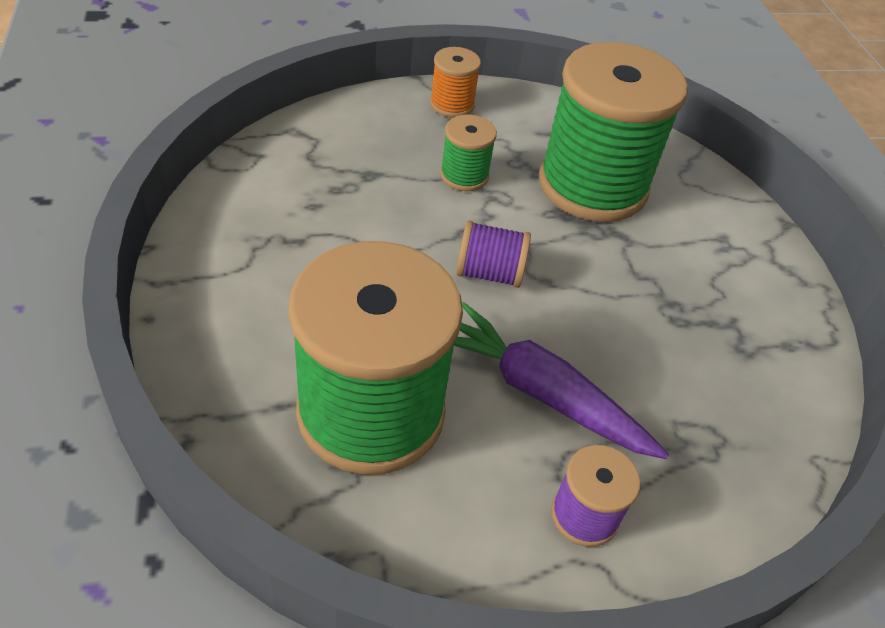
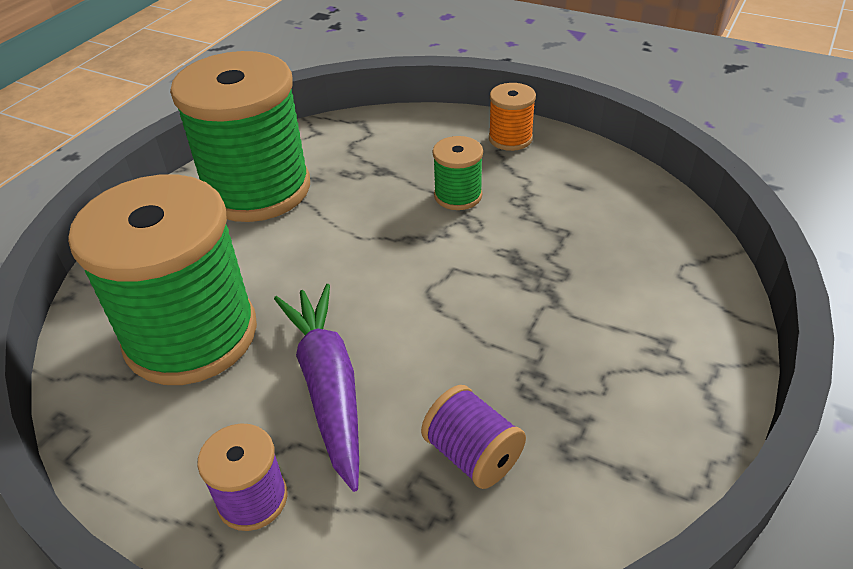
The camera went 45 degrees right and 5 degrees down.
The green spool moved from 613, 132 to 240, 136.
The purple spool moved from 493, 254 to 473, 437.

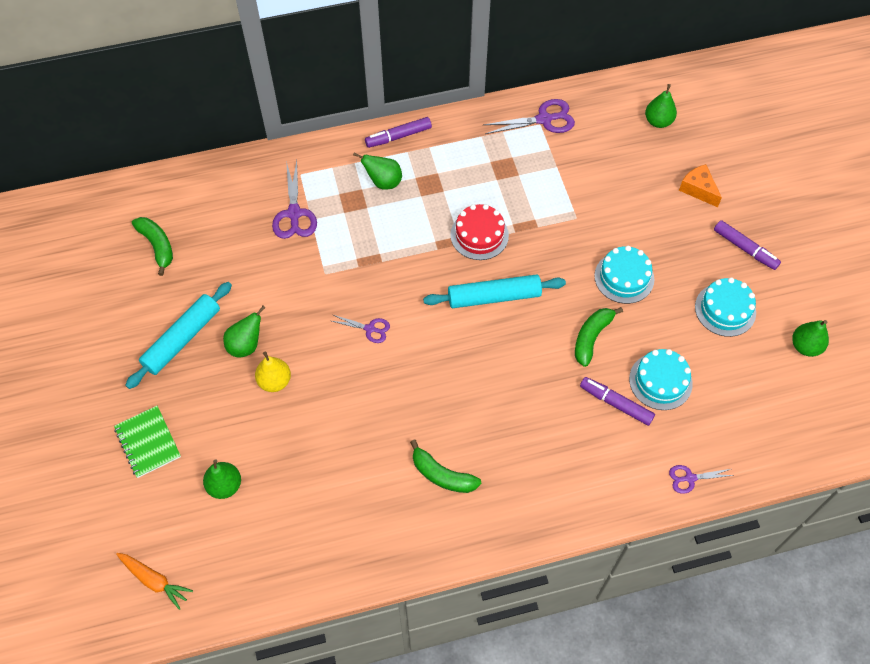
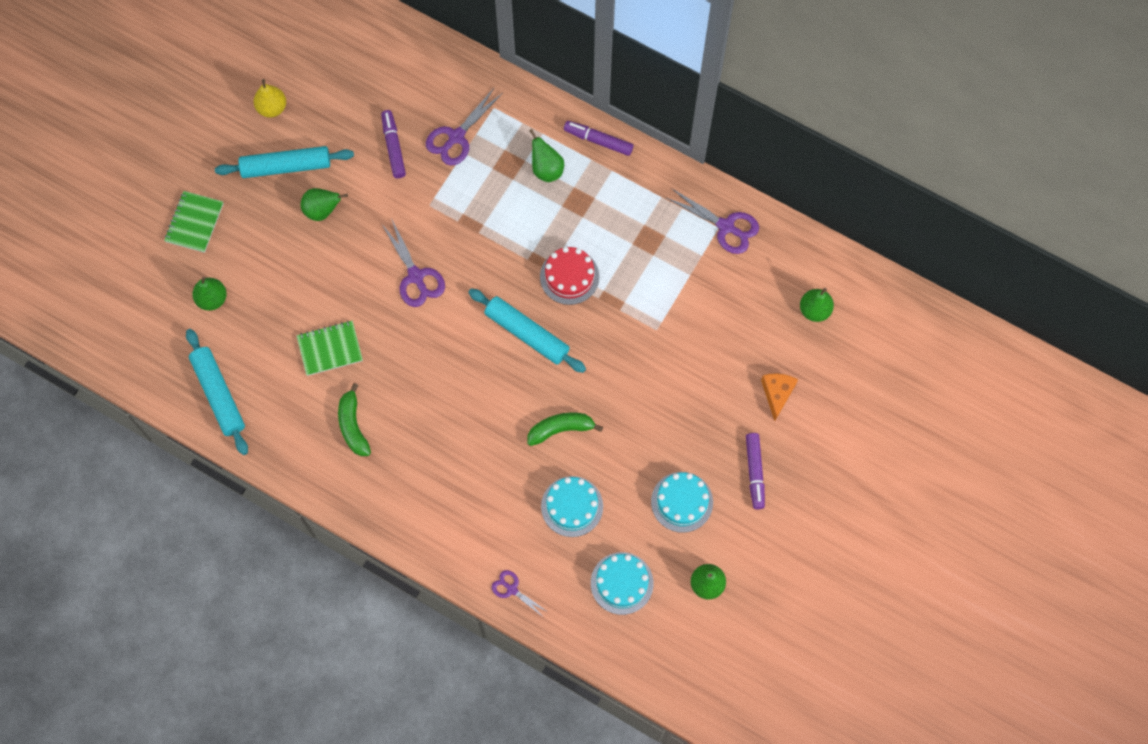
The camera went 45 degrees right and 10 degrees up.
The green banana at 152, 246 disappeared.
The turquoise cake moved from 624, 275 to 622, 583.
The purple scissors at 361, 329 changed to 1.69 times the size.
The yellow pear moved from 273, 372 to 270, 98.
The purple marker moved from 617, 401 to 393, 144.
The orange carrot at 154, 581 disappeared.
The green notebook at 330, 348 appeared.
The turquoise rolling pin at 217, 392 appeared.

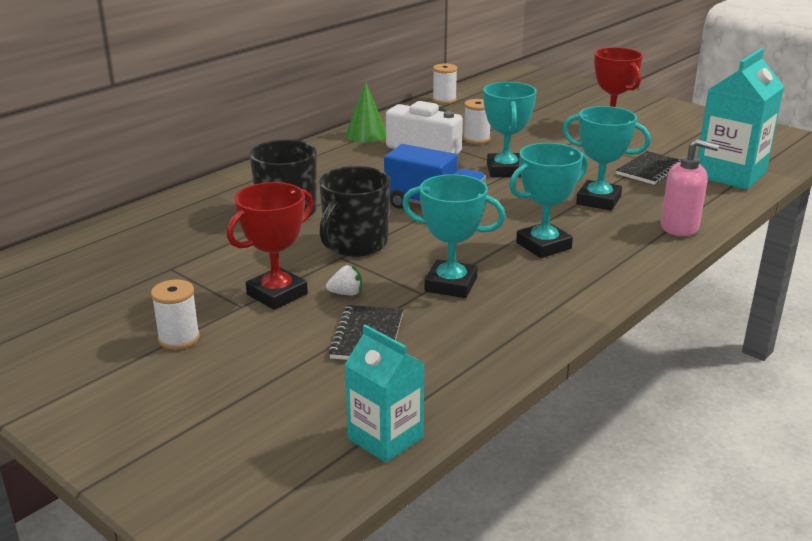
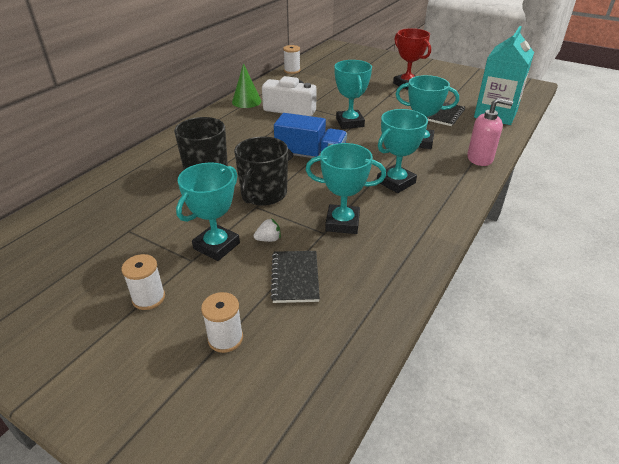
The camera went 10 degrees left and 10 degrees up.
The white spool moved from 476, 121 to 222, 322.
The red trophy at 270, 246 became the turquoise trophy at 208, 212.
The turquoise carton at 385, 394 disappeared.

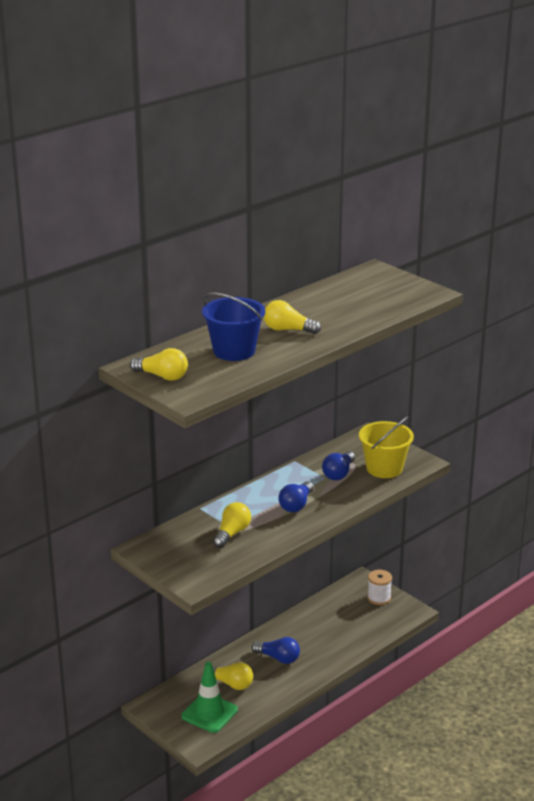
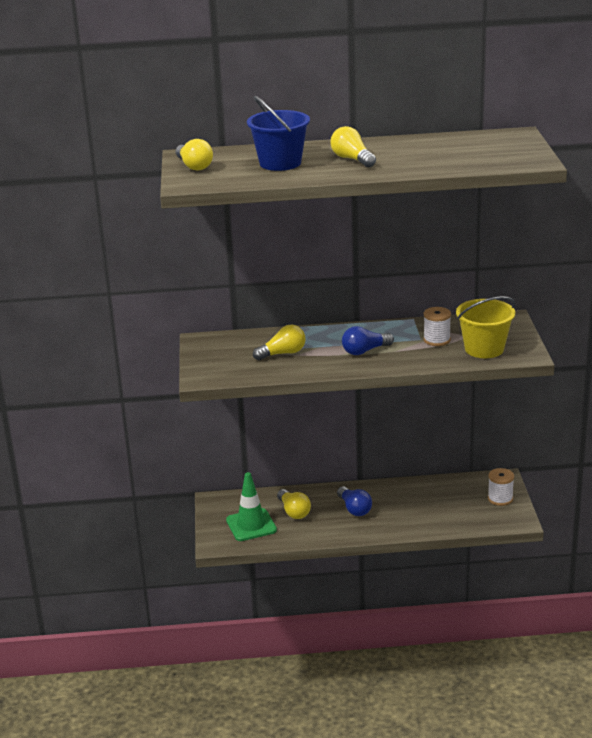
The camera went 40 degrees right and 0 degrees up.
The blue light bulb at 338, 465 was replaced by the white spool at 437, 326.

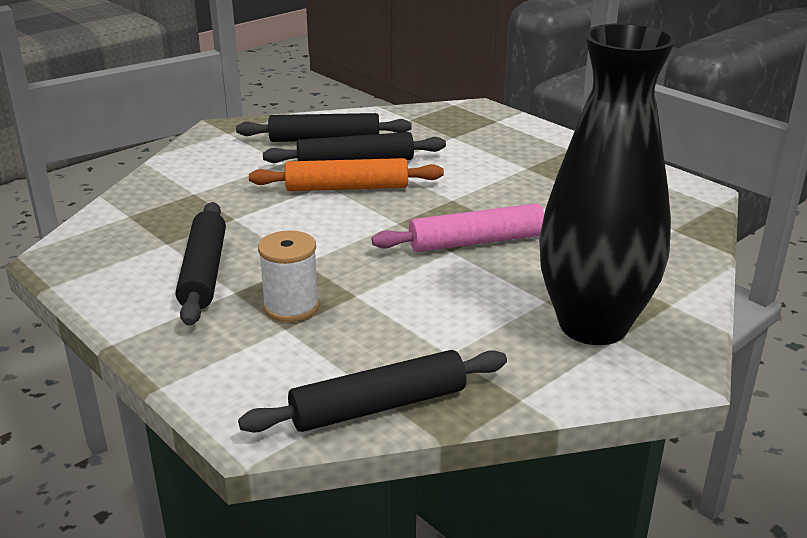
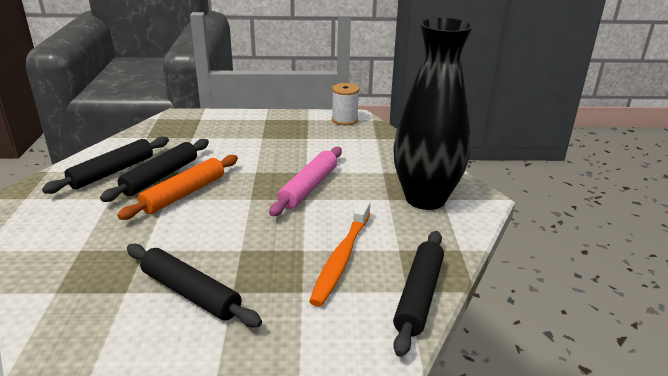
The camera went 50 degrees left and 0 degrees up.
The white spool moved from 288, 276 to 345, 104.
The orange toothbrush at 339, 253 appeared.

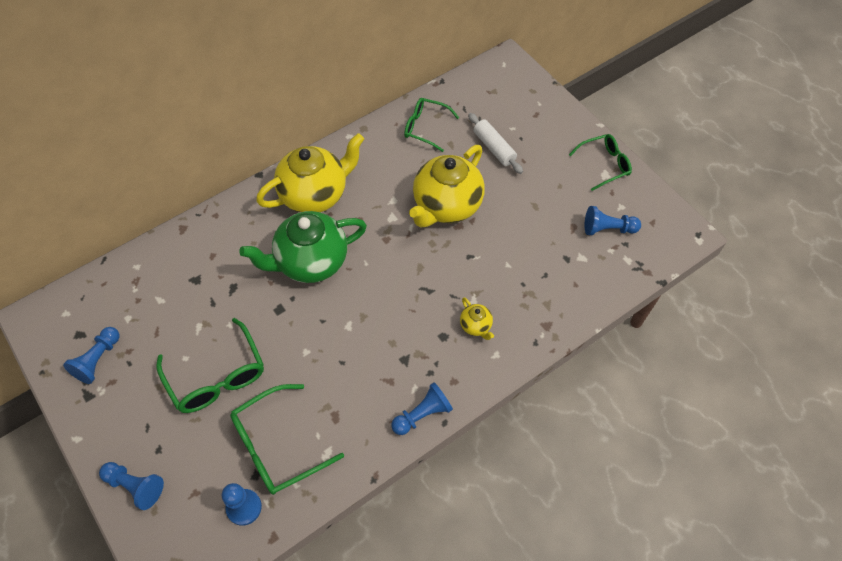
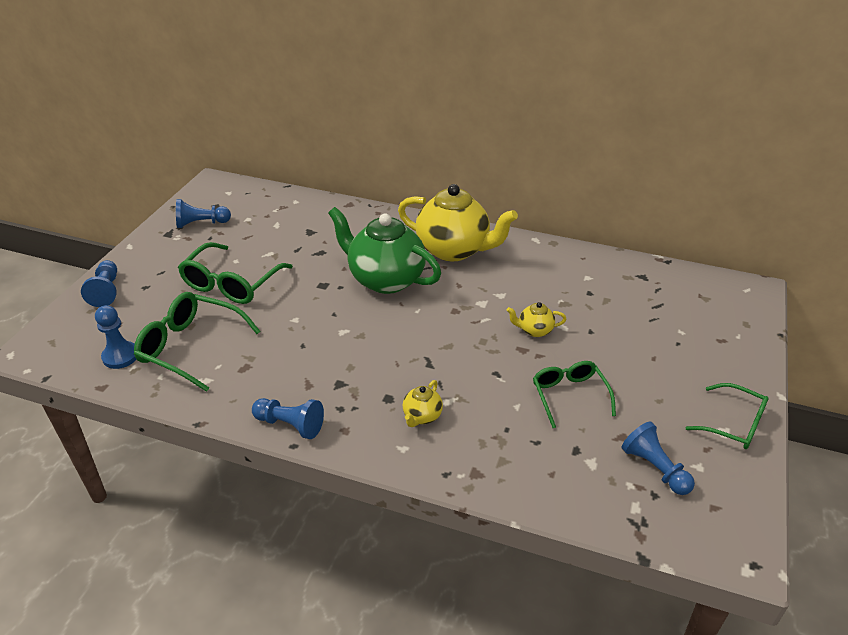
The camera went 55 degrees right and 20 degrees down.
The green glasses moved from 431, 125 to 574, 394.
The white rolling pin at 495, 143 disappeared.
The yellow teapot at 447, 186 changed to 0.43 times the size.

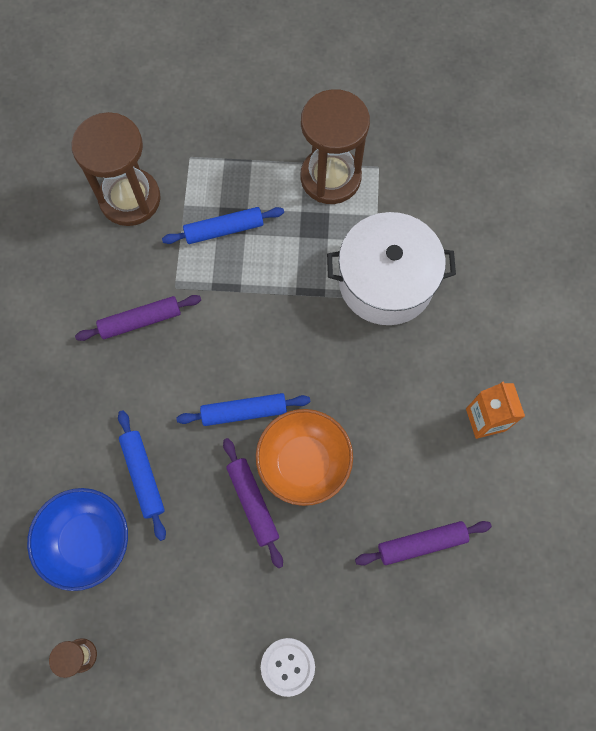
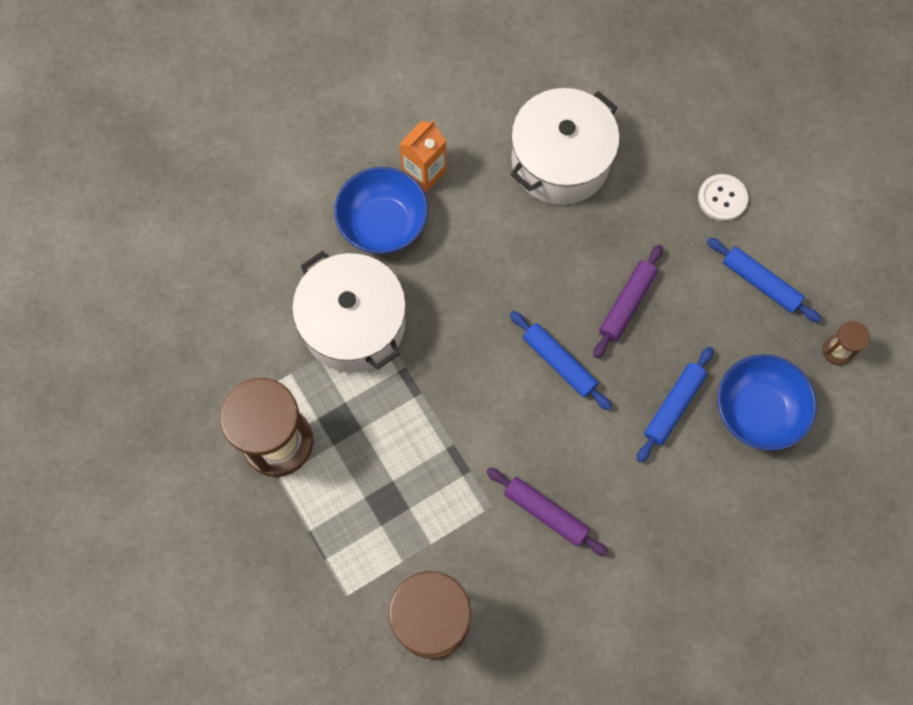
The camera went 125 degrees left and 0 degrees up.
The blue rolling pin moved from 223, 225 to 764, 280.
The orange bowl at 304, 457 disappeared.
The purple rolling pin at 423, 543 was replaced by the white pot at 565, 146.
The blue bowl at 381, 210 appeared.

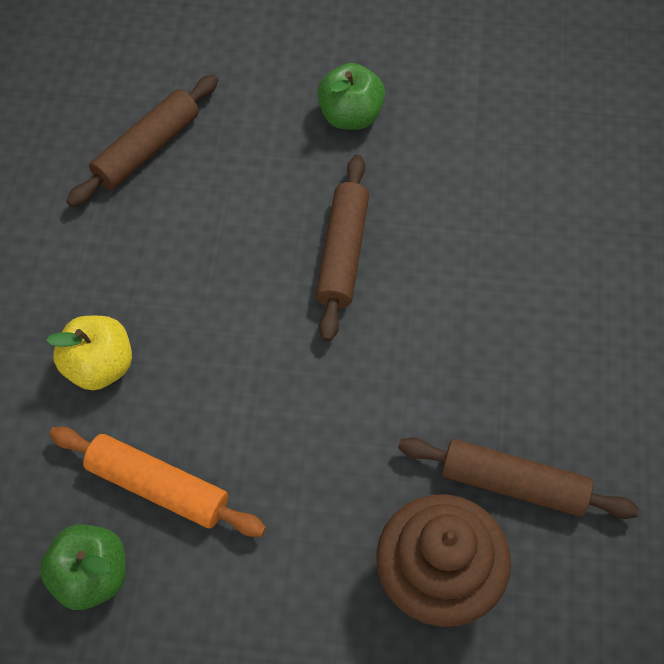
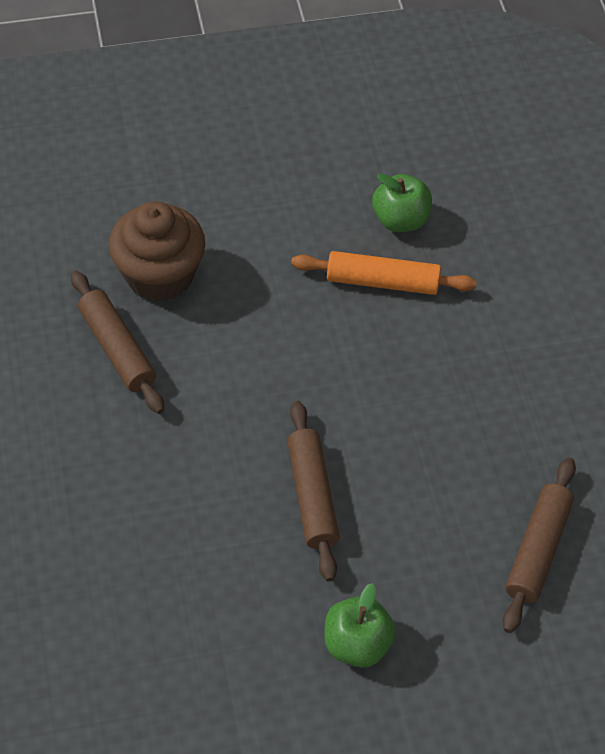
The camera went 160 degrees right and 5 degrees down.
The yellow apple at 89, 353 disappeared.
The brown rolling pin at 518, 478 turned 60 degrees clockwise.

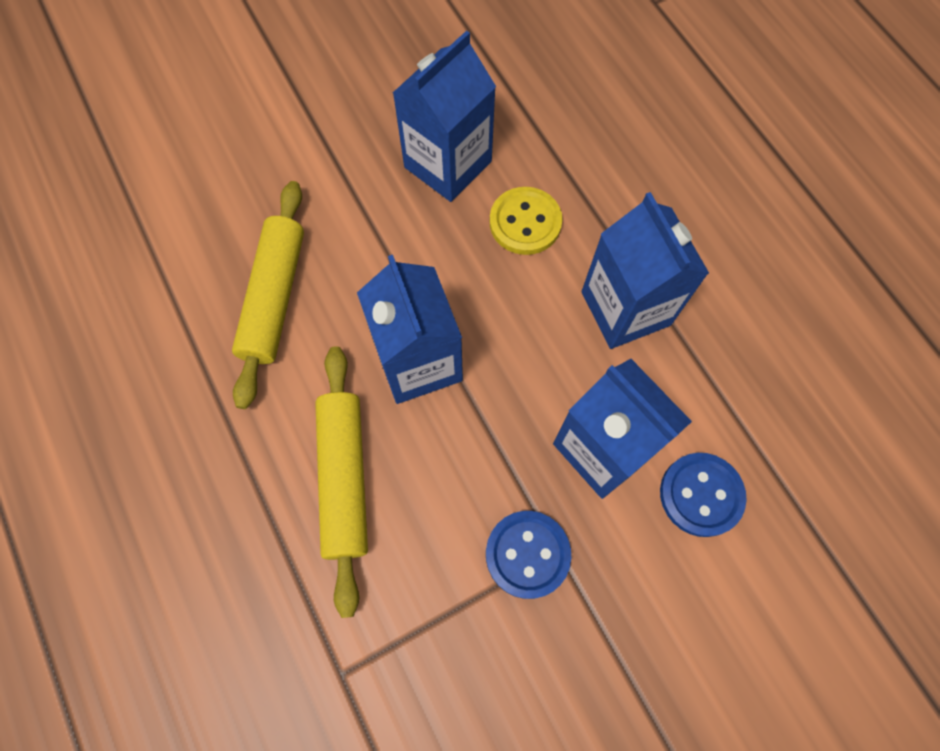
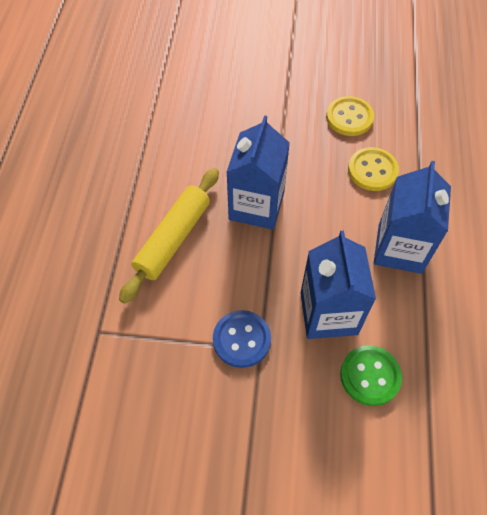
The camera went 35 degrees right and 10 degrees down.
The blue carton at 444, 116 was replaced by the yellow button at 350, 116.
The yellow rolling pin at 268, 295 disappeared.
The blue button at 703, 495 became the green button at 371, 375.

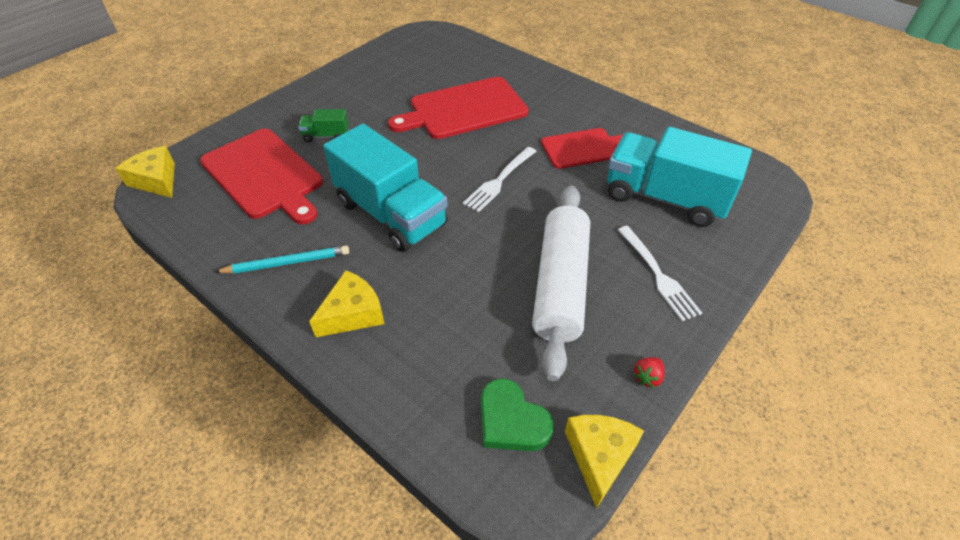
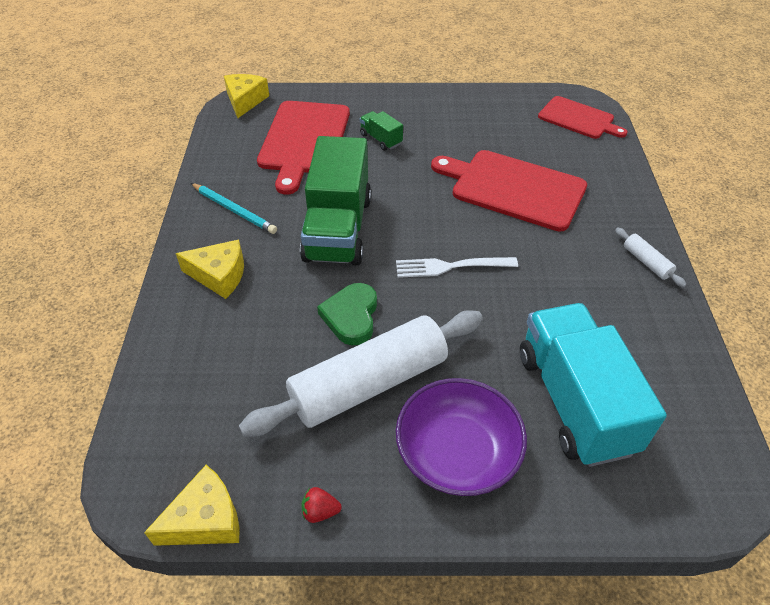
The camera went 50 degrees right and 0 degrees up.
The turquoise truck at 385, 188 became the green truck at 335, 200.
The red cutting board moved from 582, 148 to 583, 117.
The white fork at 660, 273 was replaced by the purple bowl at 461, 437.
The green heart moved from 517, 414 to 347, 314.
The white rolling pin at 650, 257 appeared.

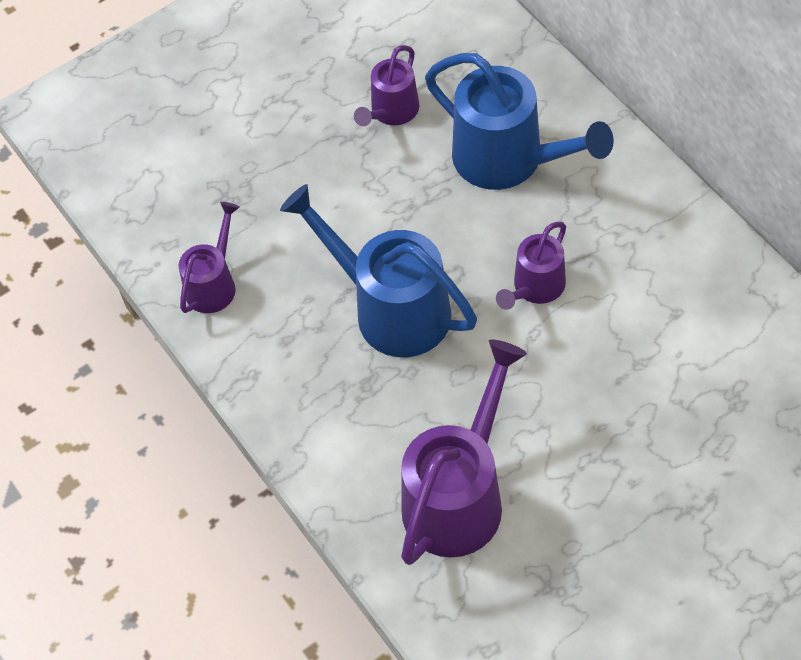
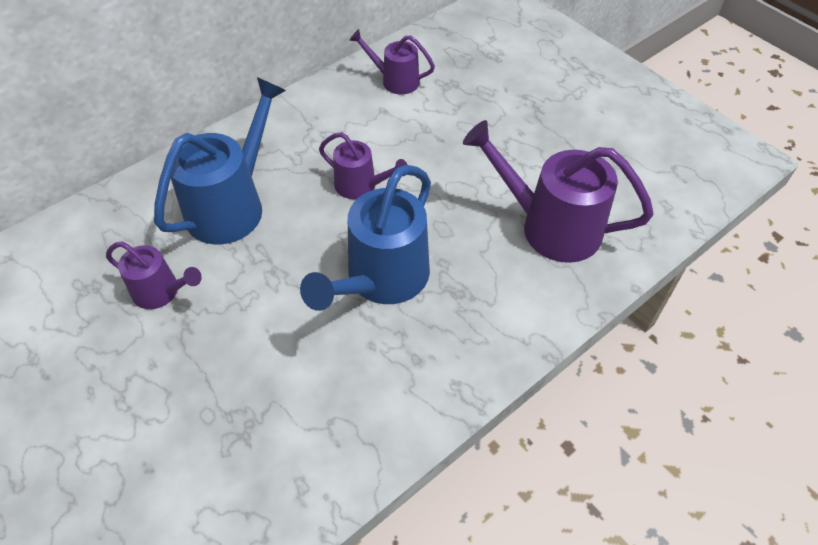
The camera went 100 degrees left and 5 degrees down.
The purple watering can moved from 209, 257 to 392, 62.

